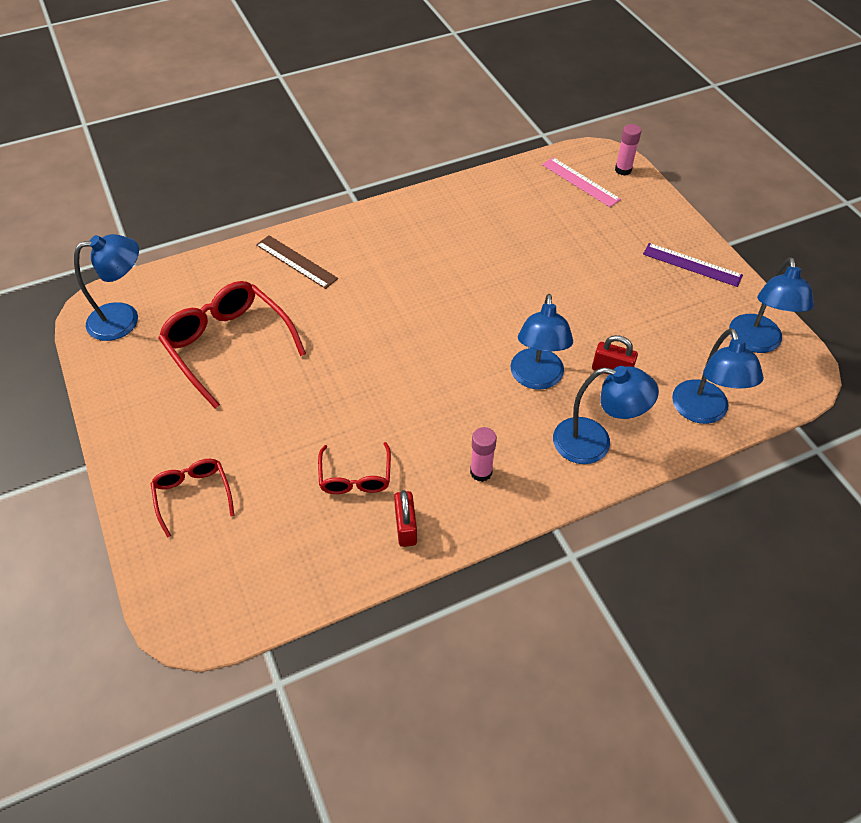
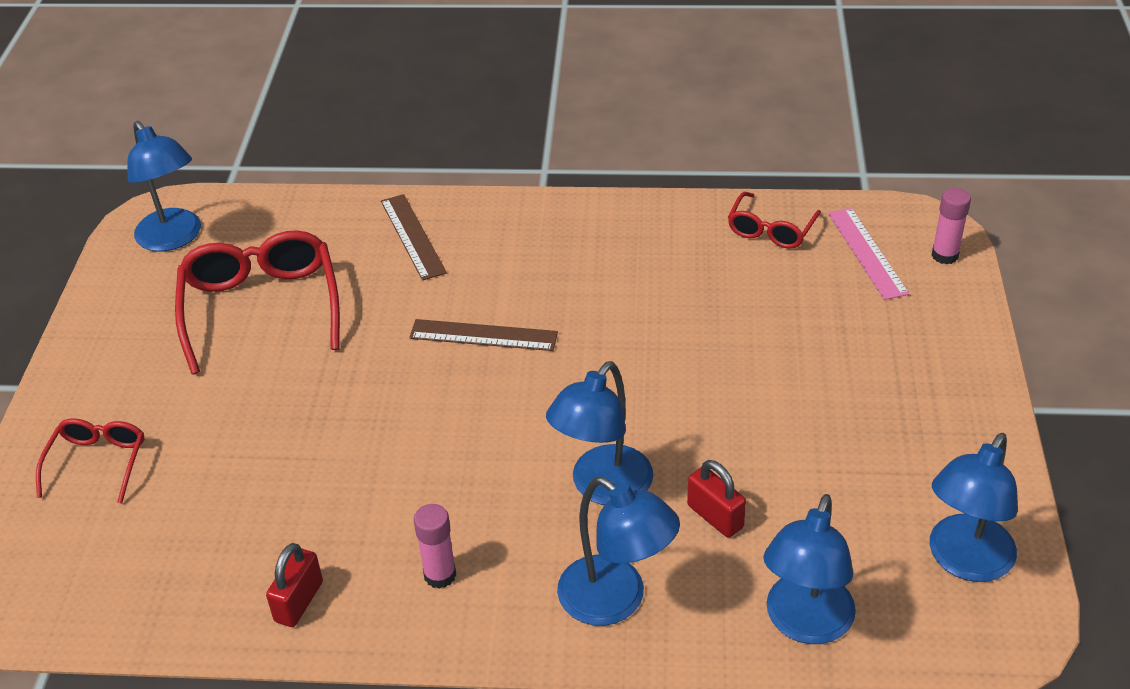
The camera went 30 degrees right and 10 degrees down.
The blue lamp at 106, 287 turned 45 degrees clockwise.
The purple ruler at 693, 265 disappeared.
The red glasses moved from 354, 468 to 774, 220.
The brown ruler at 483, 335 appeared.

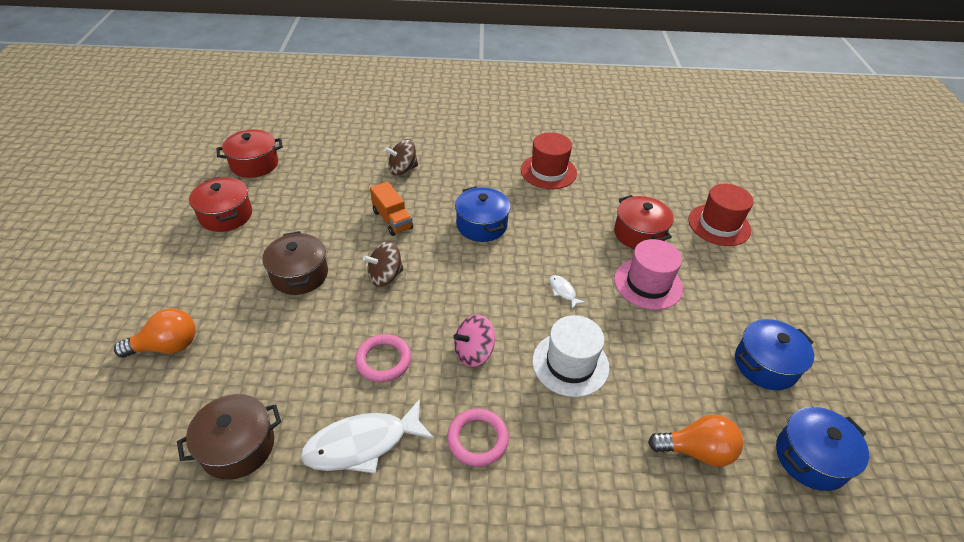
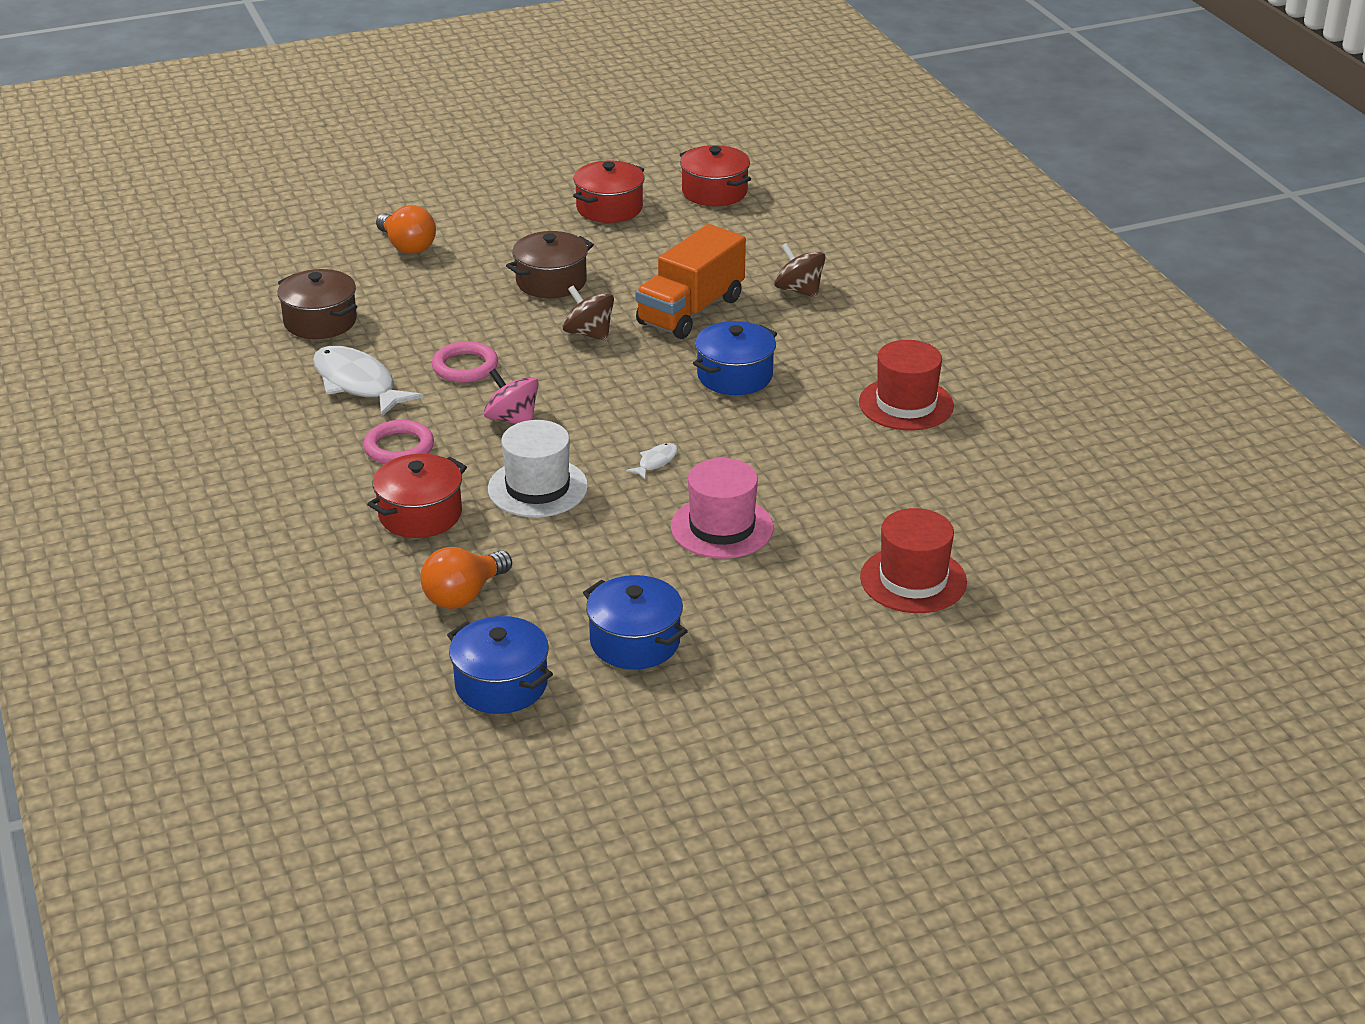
The camera went 70 degrees right and 10 degrees down.
The orange truck at 391, 209 changed to 1.67 times the size.
The red pot moved from 644, 222 to 417, 496.
The orange light bulb at 695, 441 turned 60 degrees clockwise.

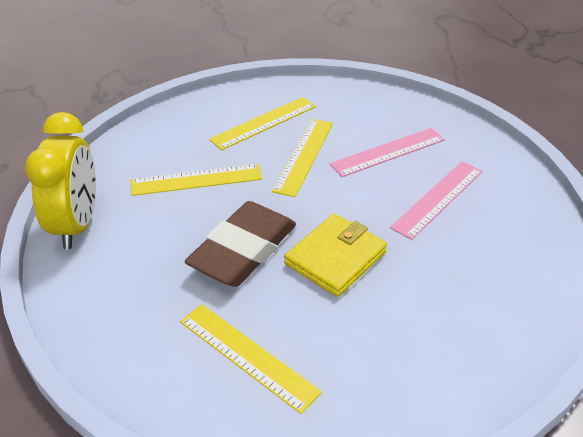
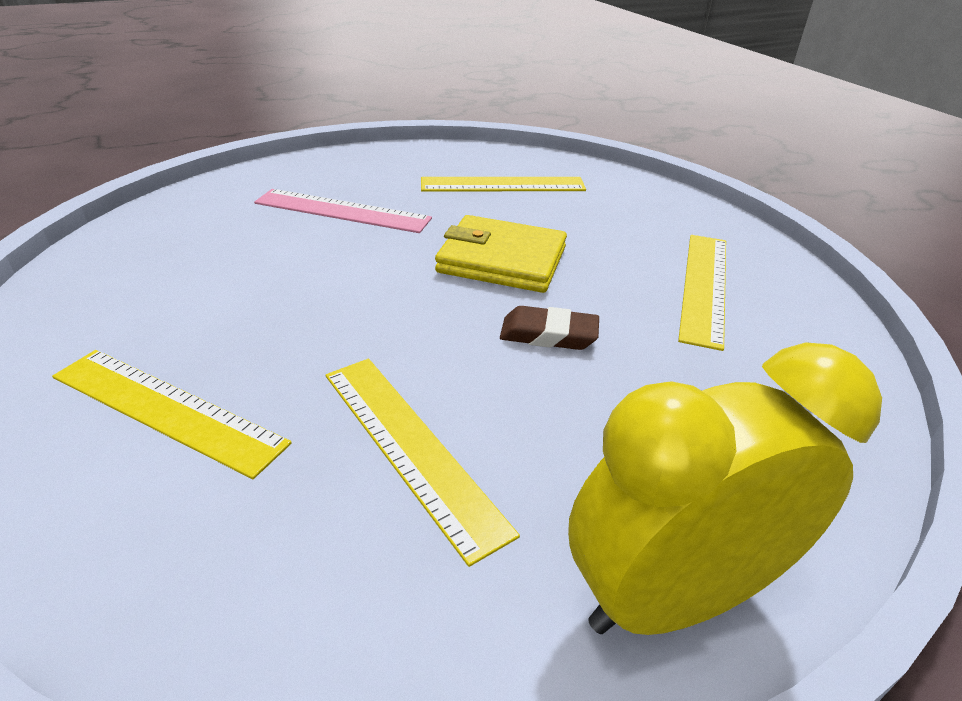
The camera went 115 degrees left and 5 degrees down.
The yellow ruler moved from 302, 158 to 503, 184.
The pink ruler at 387, 152 disappeared.
The brown eraser at 240, 244 changed to 0.48 times the size.

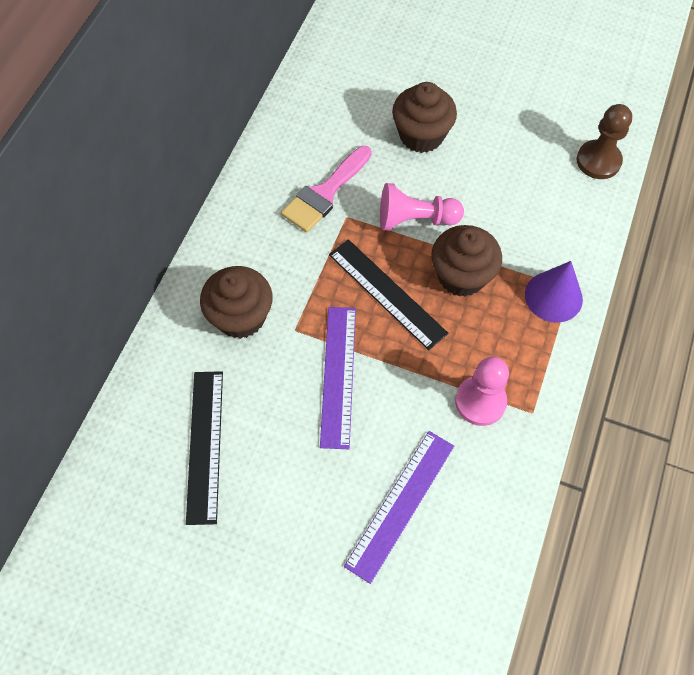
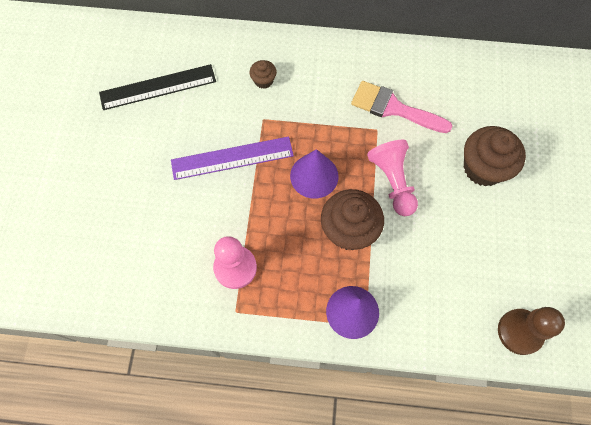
The camera went 75 degrees right and 5 degrees up.
The black ruler at 388, 294 was replaced by the purple cone at 314, 174.
The brown cupcake at 236, 302 changed to 0.49 times the size.
The purple ruler at 399, 507 disappeared.

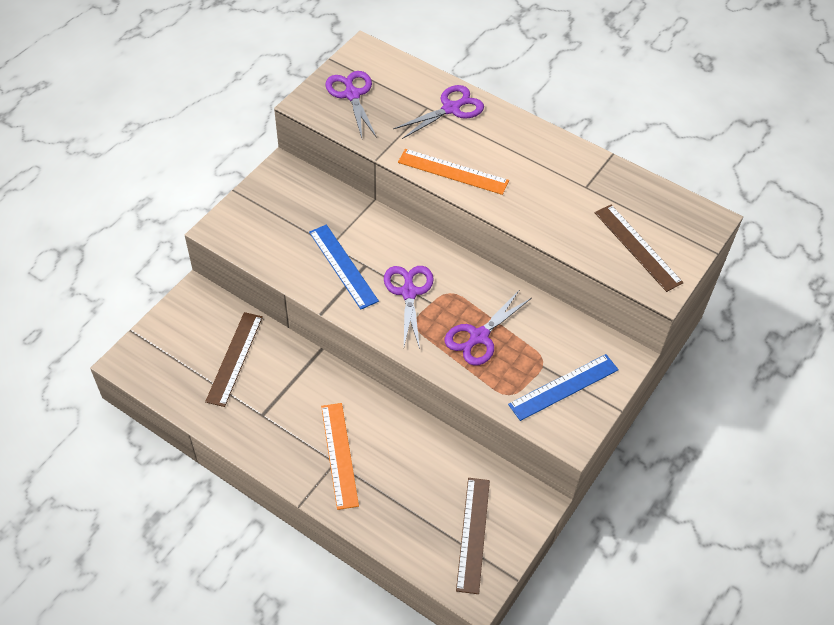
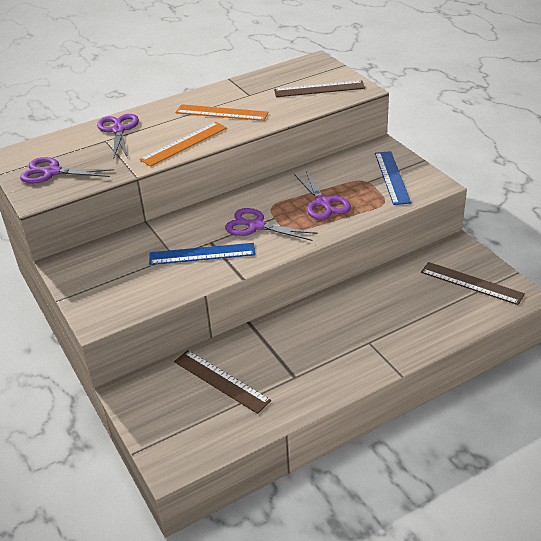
The camera went 60 degrees left and 15 degrees down.
The orange ruler moved from 340, 456 to 222, 112.

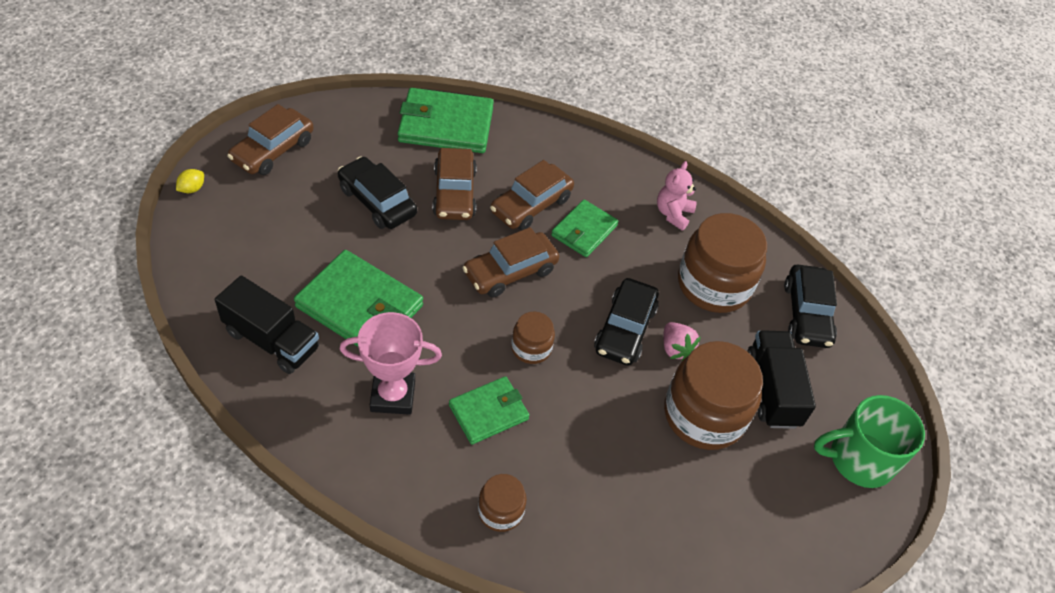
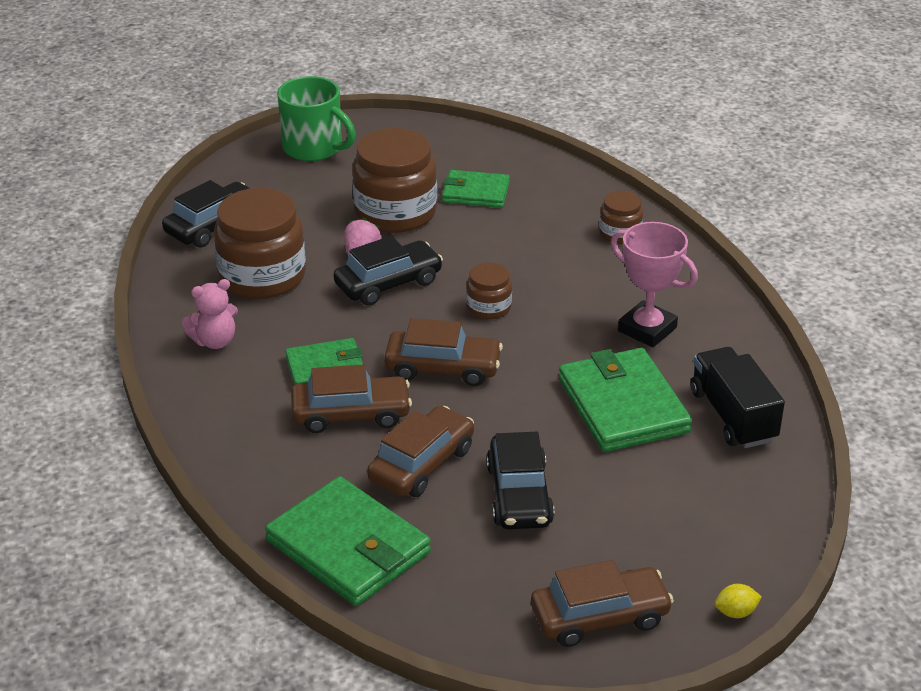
The camera went 135 degrees left and 15 degrees down.
The black truck at 781, 379 disappeared.
The green wallet moved from 489, 410 to 476, 189.

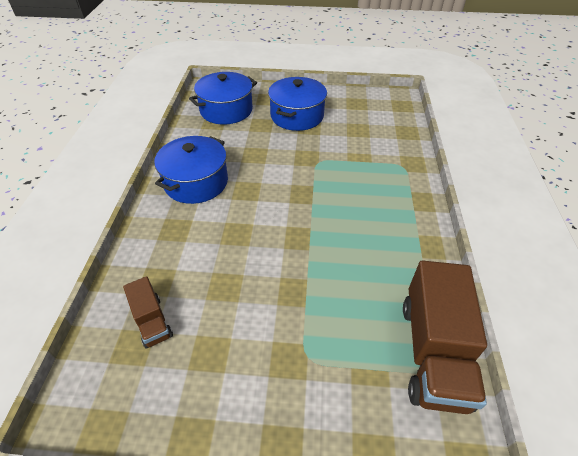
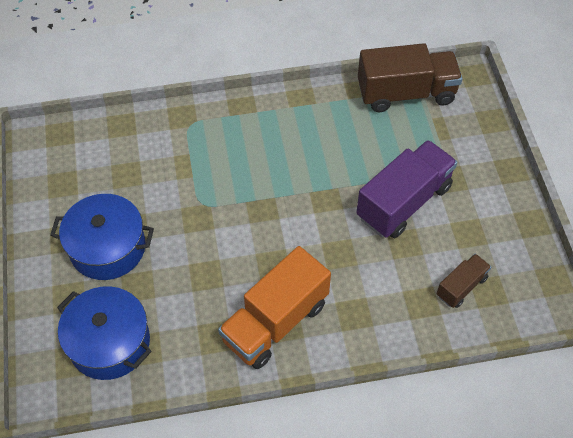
The camera went 105 degrees left and 10 degrees up.
The blue pot at 191, 170 was replaced by the orange truck at 274, 307.
The purple truck at 406, 189 appeared.

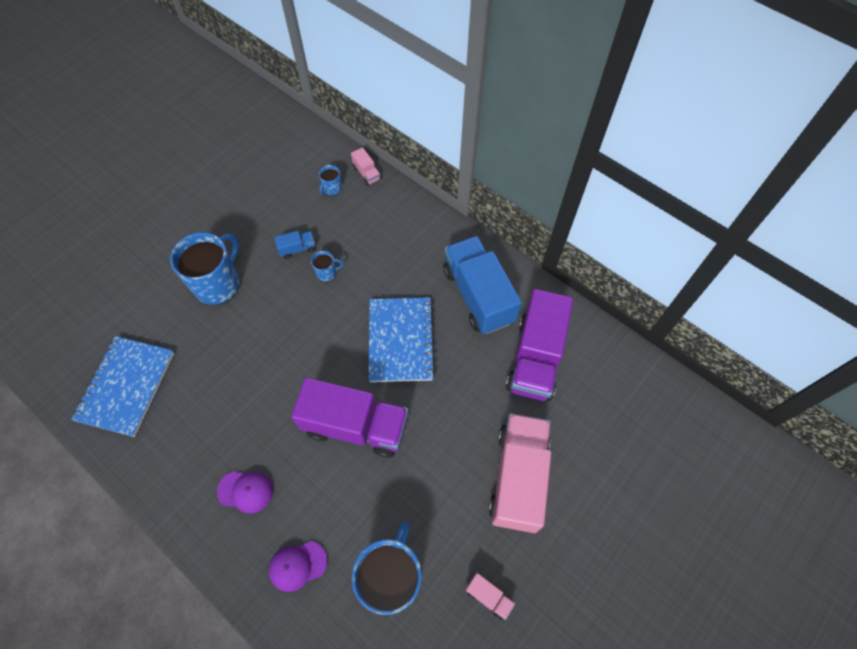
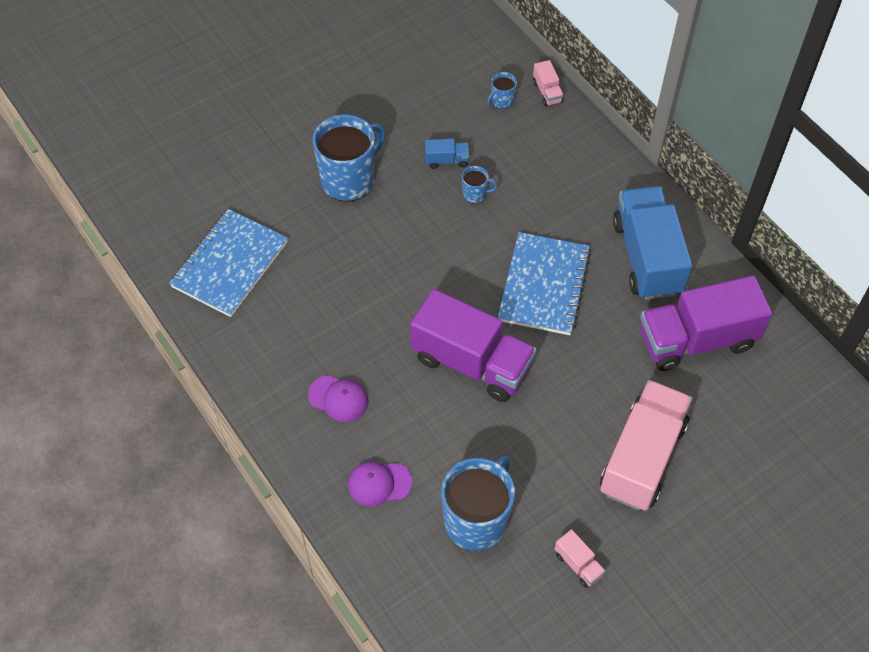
The camera went 15 degrees right and 5 degrees down.
The purple truck at 539, 345 turned 45 degrees clockwise.

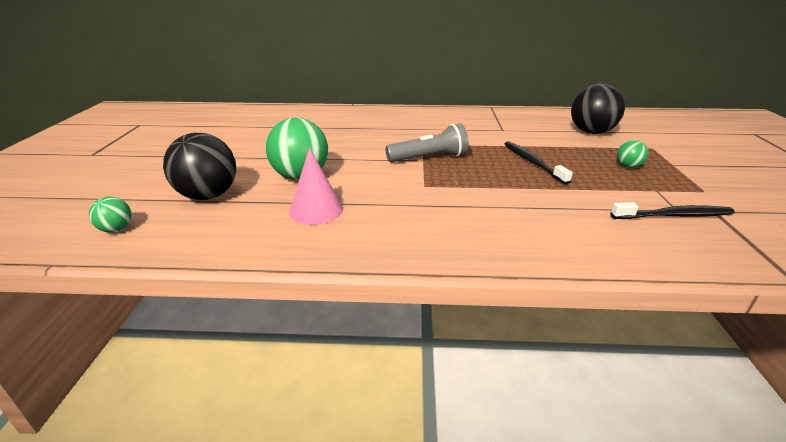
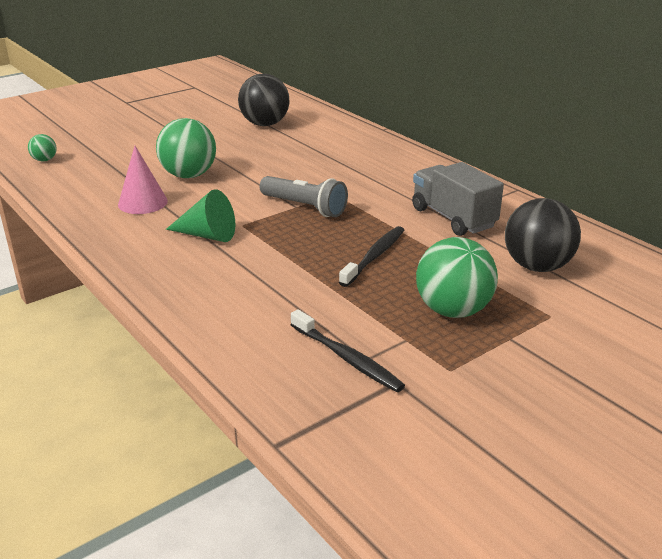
The camera went 50 degrees right and 0 degrees up.
The black ball moved from 199, 166 to 263, 100.
The green ball at 632, 154 changed to 2.08 times the size.
The grey truck at 458, 199 appeared.
The green cone at 200, 215 appeared.

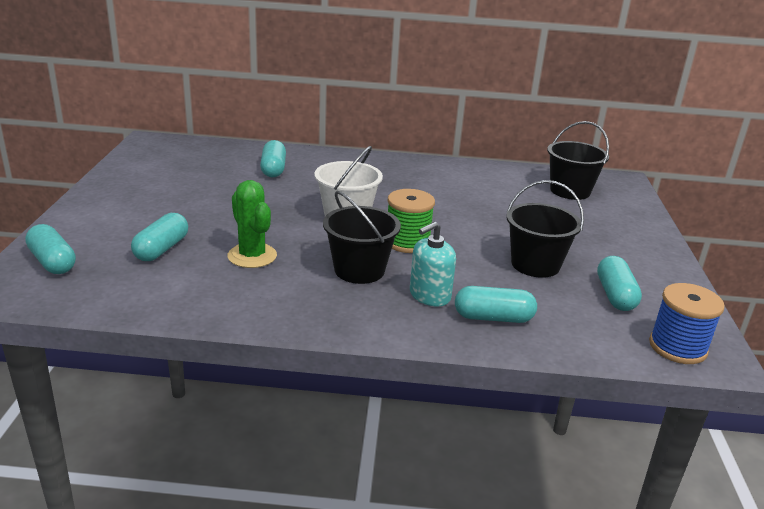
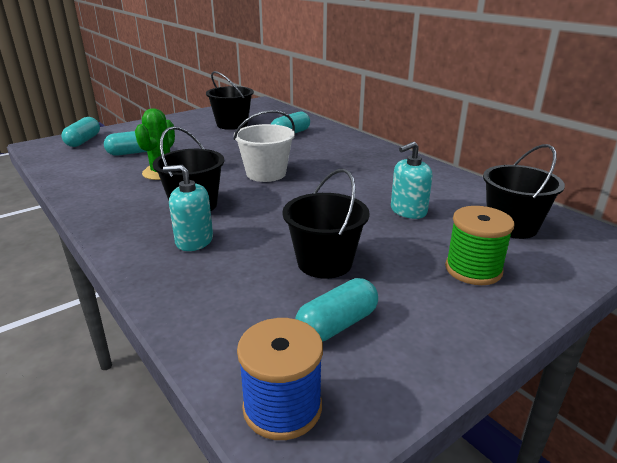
The camera went 50 degrees right and 0 degrees up.
The green spool moved from 411, 221 to 480, 245.
The turquoise capsule at 496, 304 disappeared.
The black bucket at 230, 100 appeared.
The turquoise soap dispenser at 412, 180 appeared.

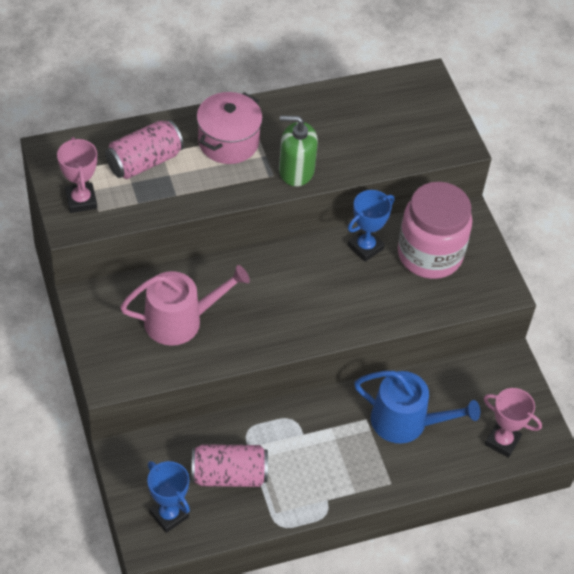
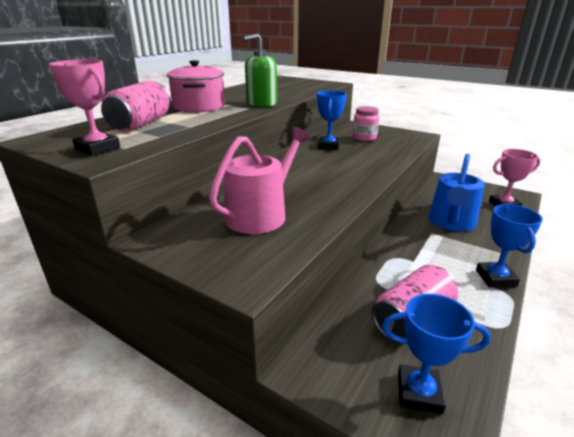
The camera went 35 degrees left and 25 degrees down.
The pink jar at 435, 230 changed to 0.51 times the size.
The blue watering can at 417, 407 turned 135 degrees clockwise.
The blue trophy at 509, 246 appeared.

